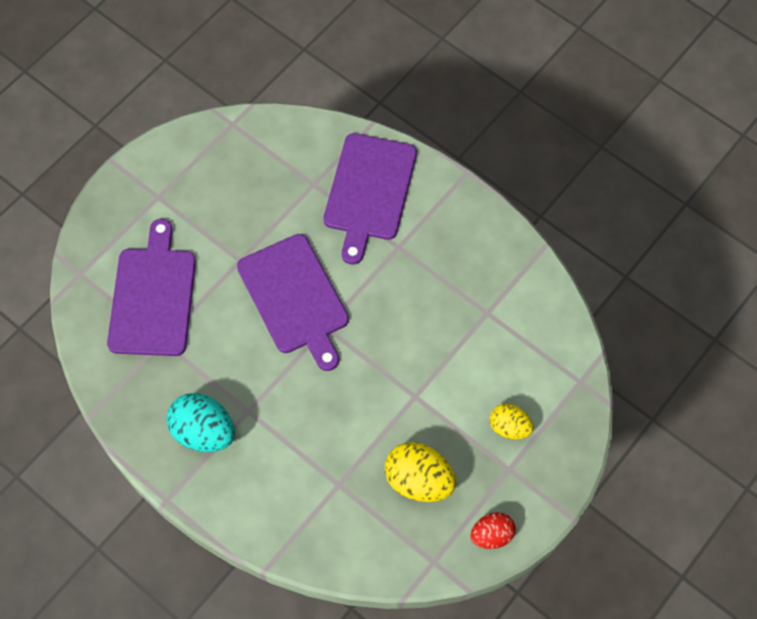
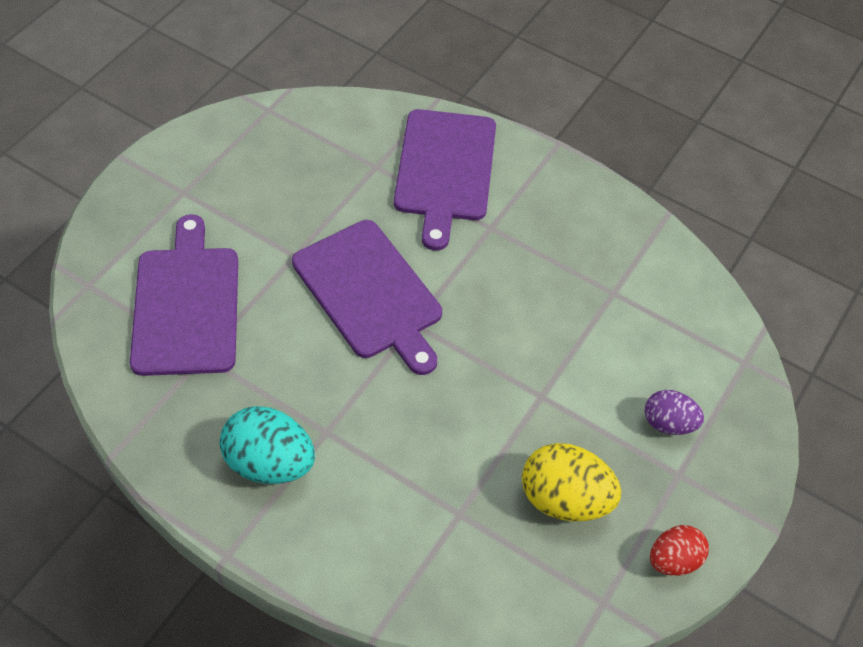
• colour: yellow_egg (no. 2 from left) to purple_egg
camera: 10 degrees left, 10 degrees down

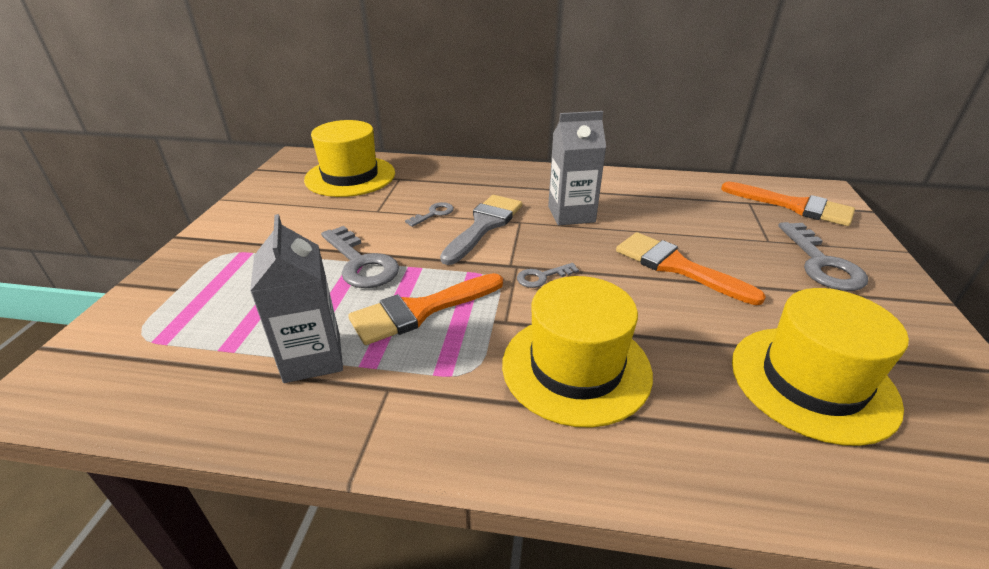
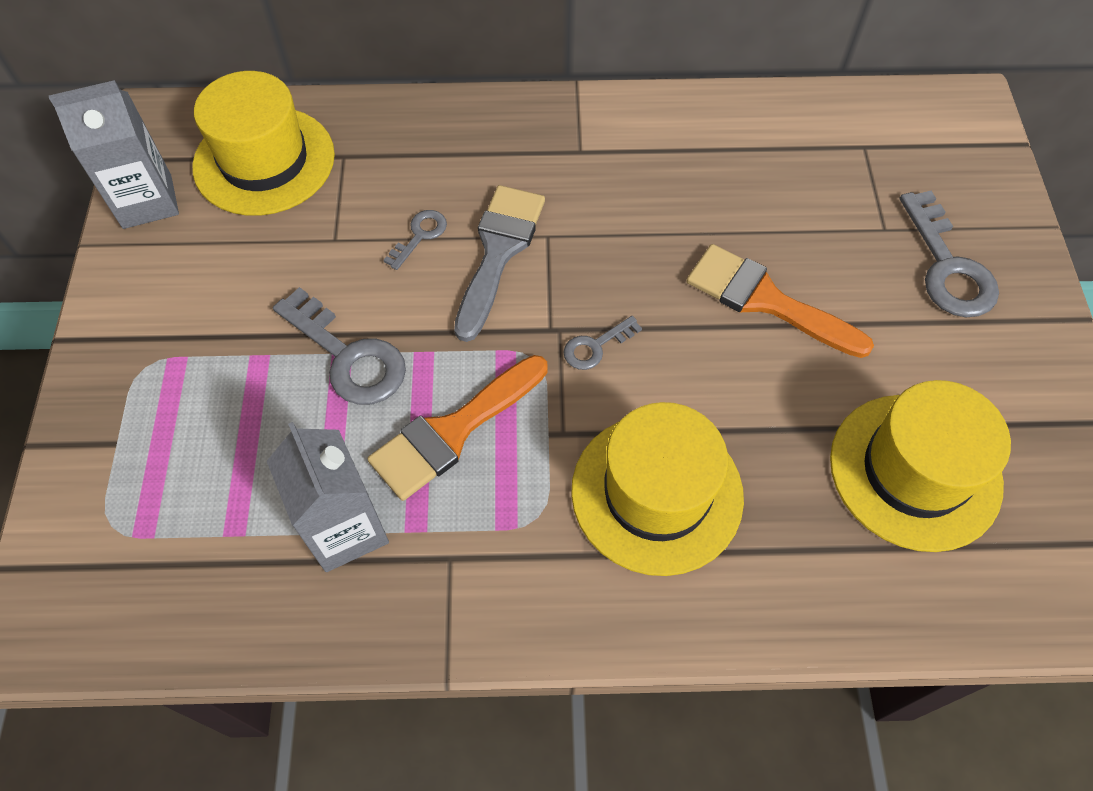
• relocated: grey_carton (no. 2 from left in the first image) to grey_carton (no. 1 from left)
• missing: orange_brush (no. 3 from left)
camera: 10 degrees left, 25 degrees up

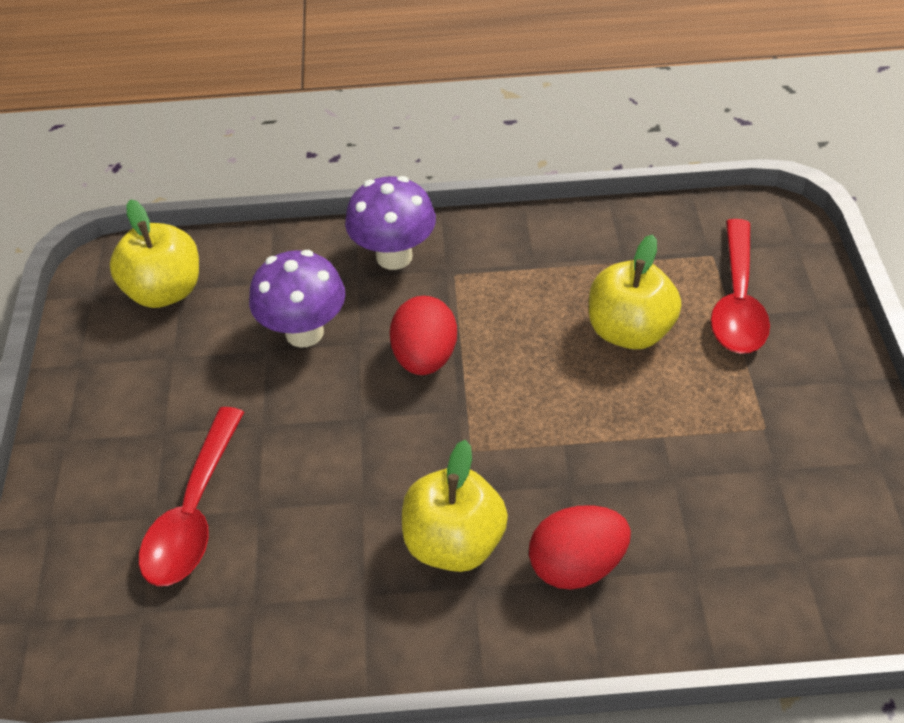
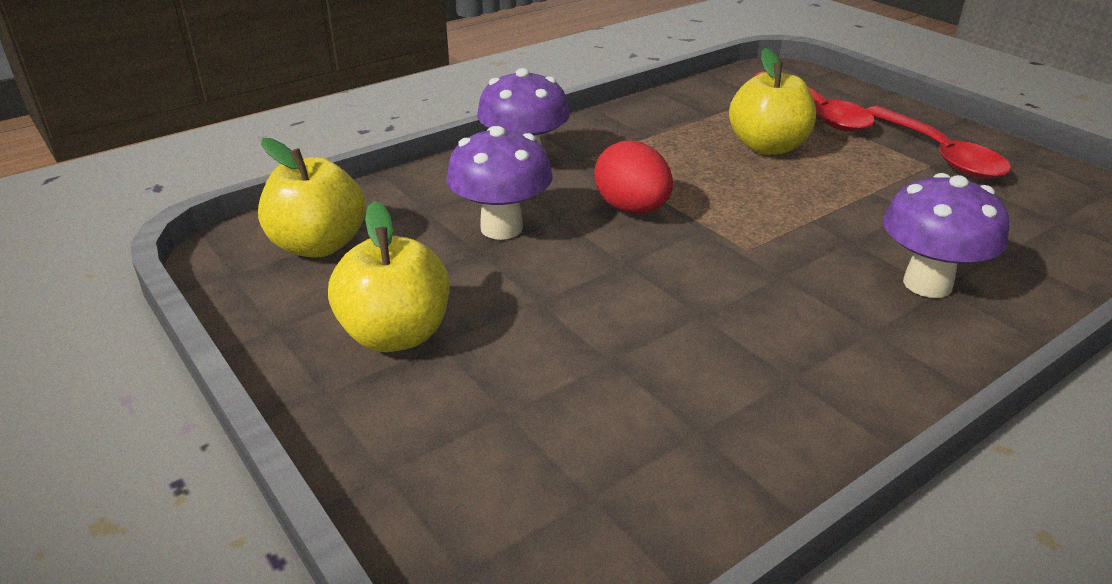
• relocated: yellow_apple (no. 2 from left)
• relocated: red_spoon (no. 1 from left in the first image) to red_spoon (no. 2 from left)
• exchanged: red_egg (no. 2 from left) to purple_mushroom (no. 3 from left)
camera: 35 degrees left, 15 degrees down

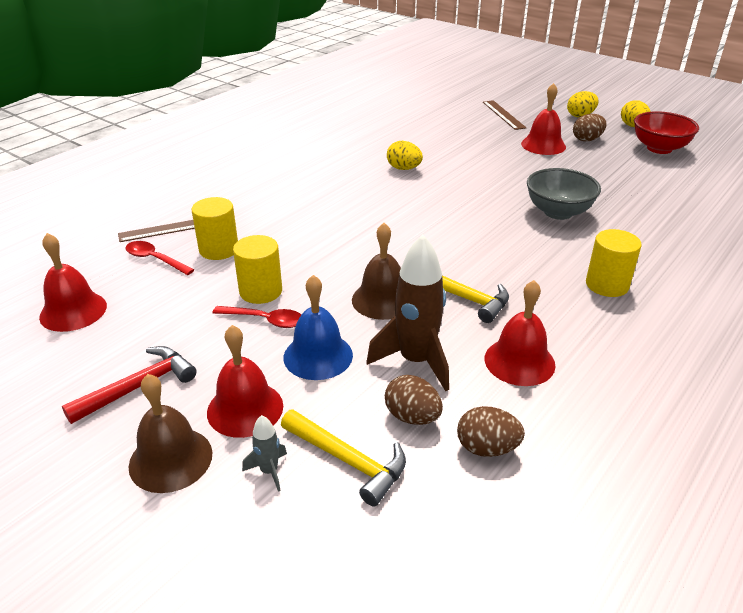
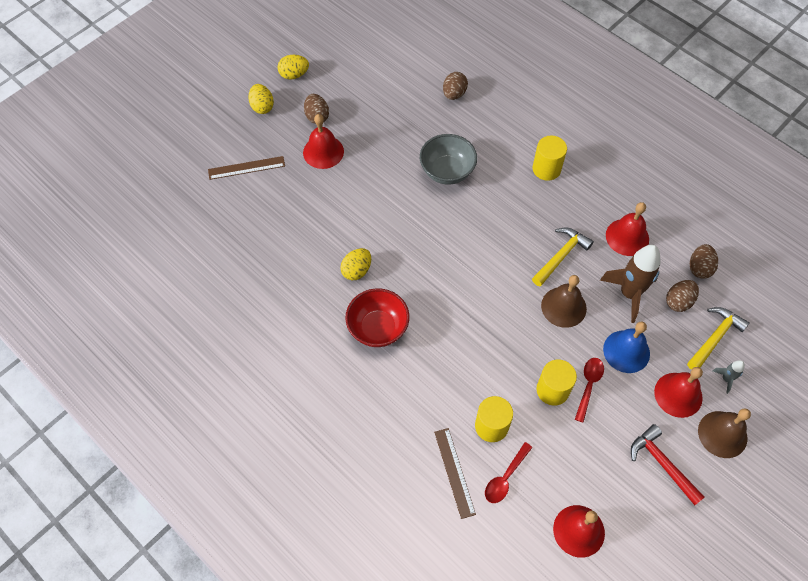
• relocated: red_bowl
• appeared: brown_egg (no. 2 from left)
camera: 85 degrees left, 25 degrees up

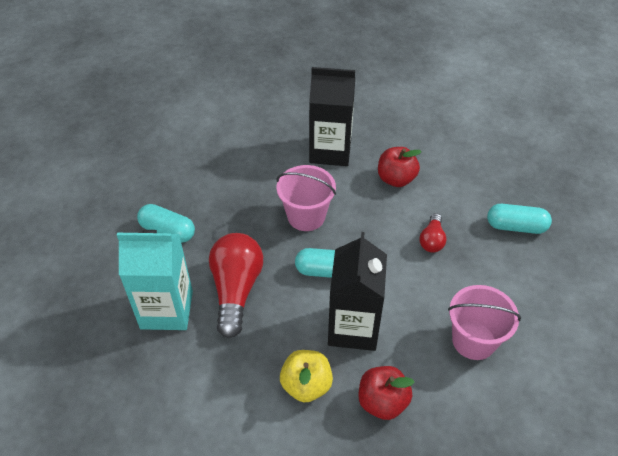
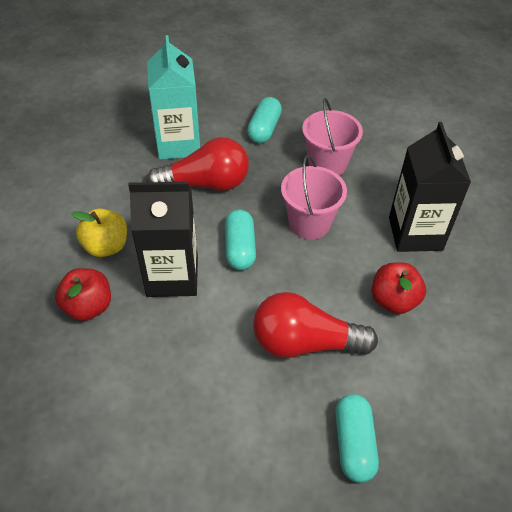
• size: red_light_bulb (no. 2 from left) x1.94
• relocated: pink_bucket (no. 2 from left)
camera: 80 degrees right, 0 degrees up

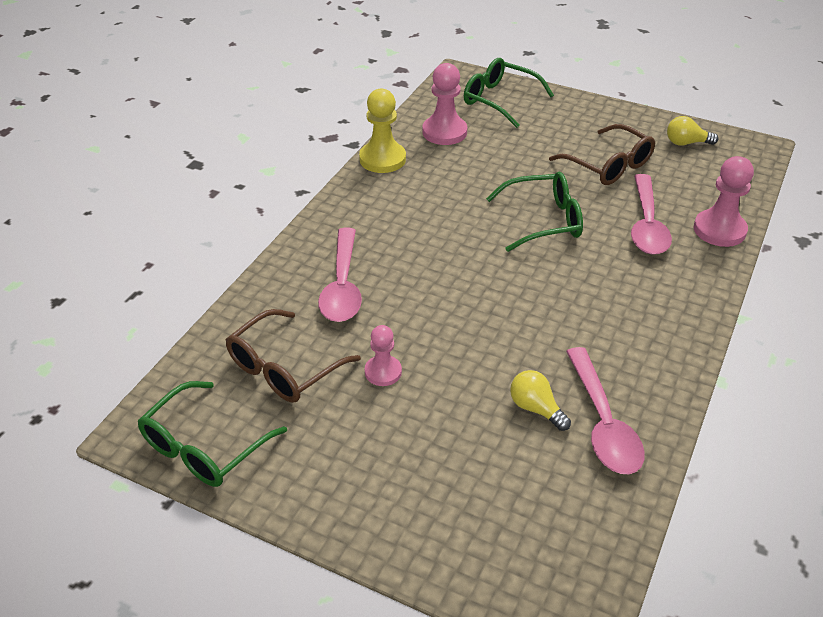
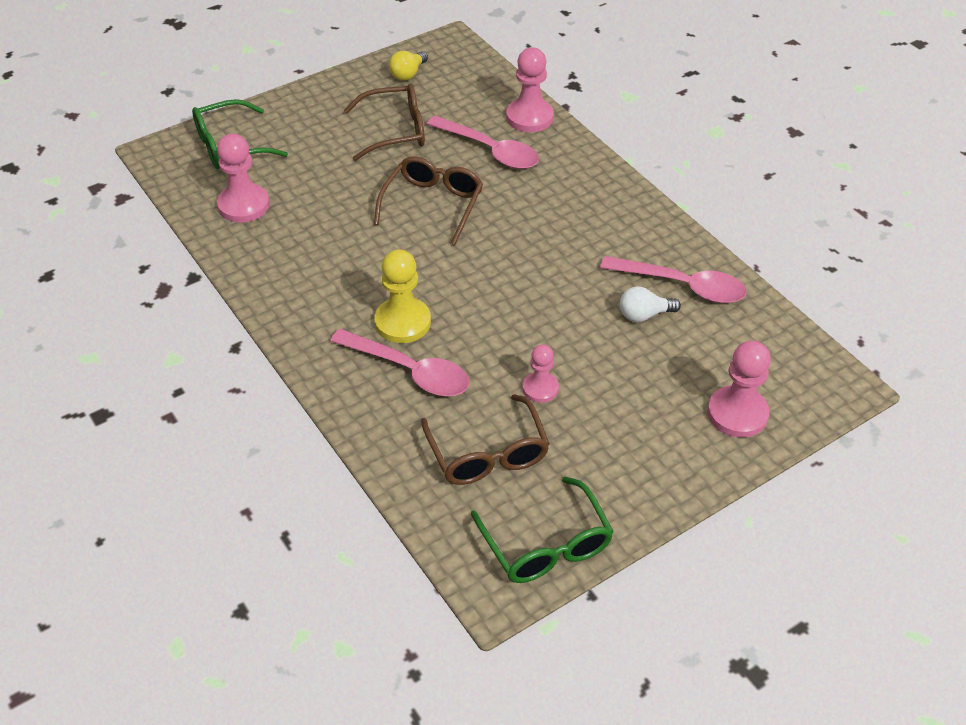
• colour: green_glasses (no. 3 from left) to brown_glasses (no. 2 from left)
• relocated: yellow_pawn
• colour: yellow_light_bulb (no. 1 from left) to white_light_bulb
• appeared: pink_pawn (no. 4 from left)
camera: 60 degrees left, 5 degrees up

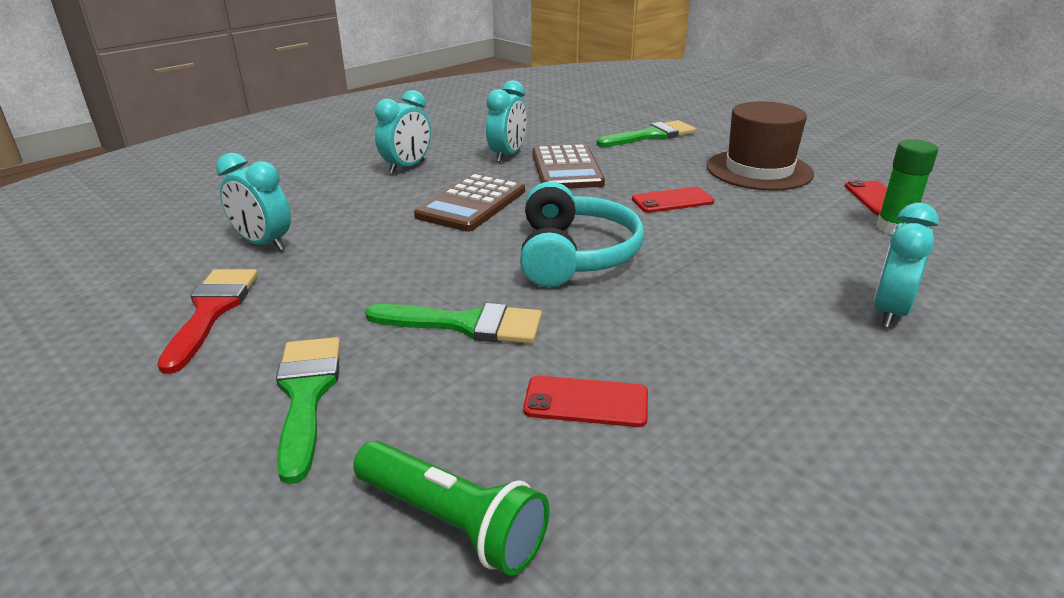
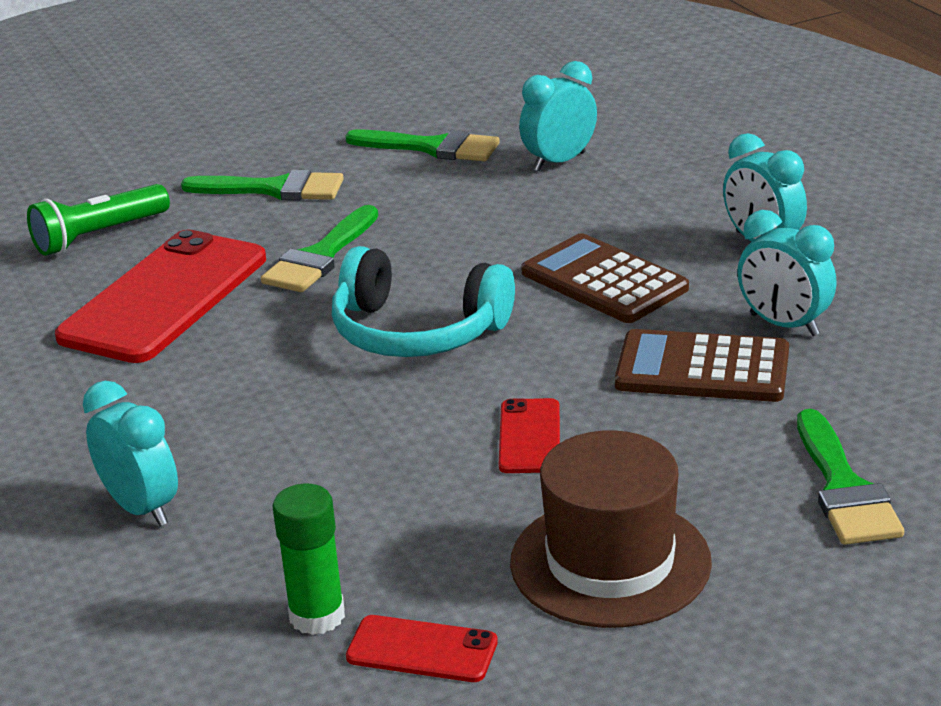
• size: red_phone (no. 1 from left) x2.17
• colour: red_brush to green_brush (no. 3 from left)
camera: 110 degrees right, 0 degrees up

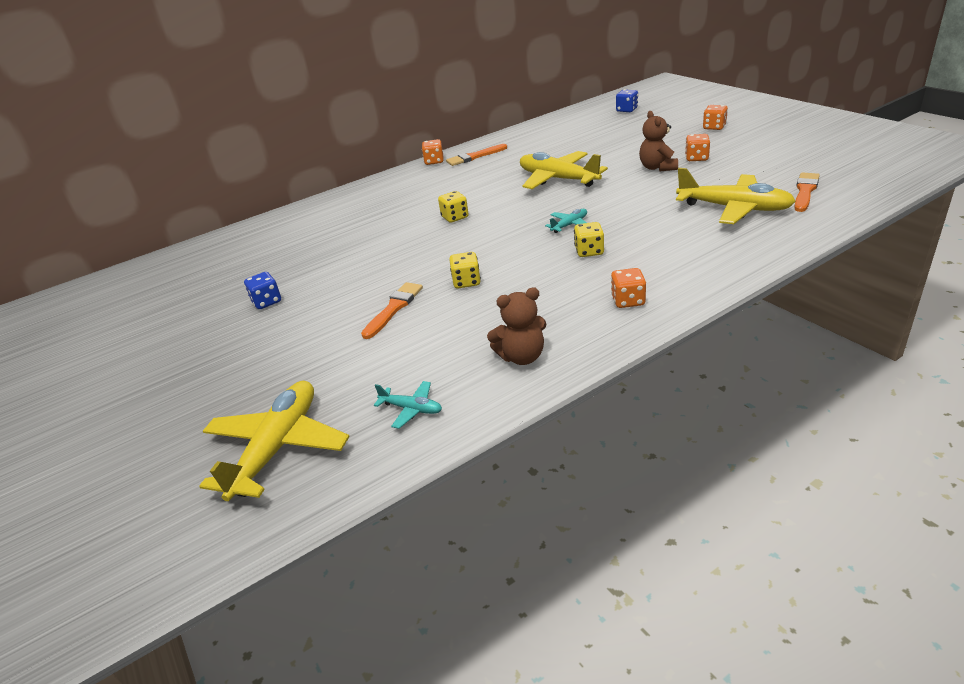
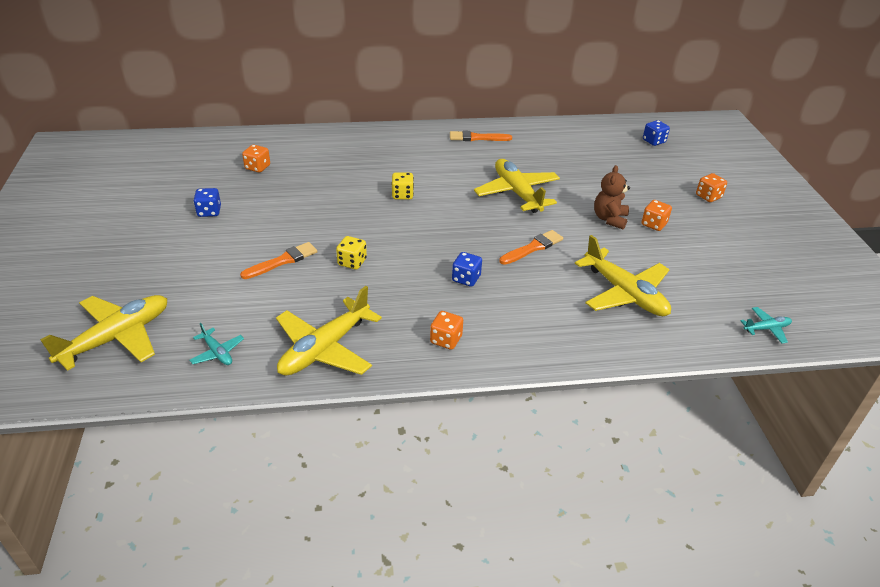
• relocated: orange_dice (no. 1 from left)
• exchanged: brown_teddy_bear (no. 1 from left) to yellow_plane (no. 2 from left)
• colour: yellow_dice (no. 3 from left) to blue_dice (no. 2 from left)
• relocated: orange_brush (no. 3 from left)
• relocated: turquoise_plane (no. 2 from left)
camera: 20 degrees right, 5 degrees up

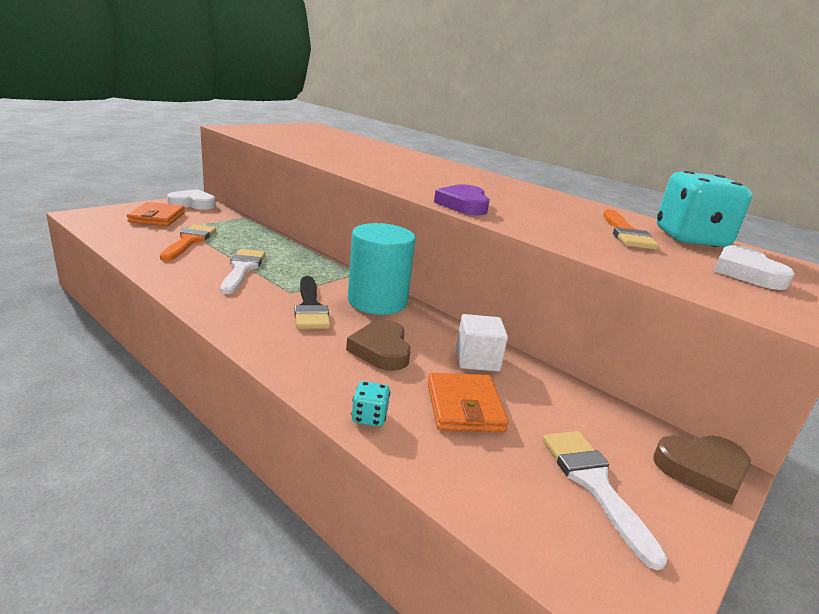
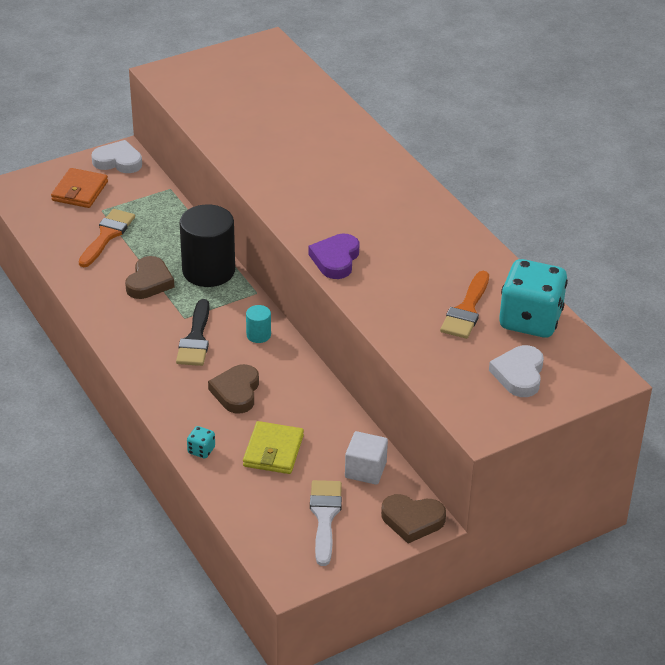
• exchanged: white_brush (no. 1 from left) to brown_heart (no. 1 from left)
• appeared: black_cylinder
• colour: orange_wallet (no. 2 from left) to yellow_wallet
• size: turquoise_cylinder x0.45
• relocated: white_cube
camera: 20 degrees right, 15 degrees up

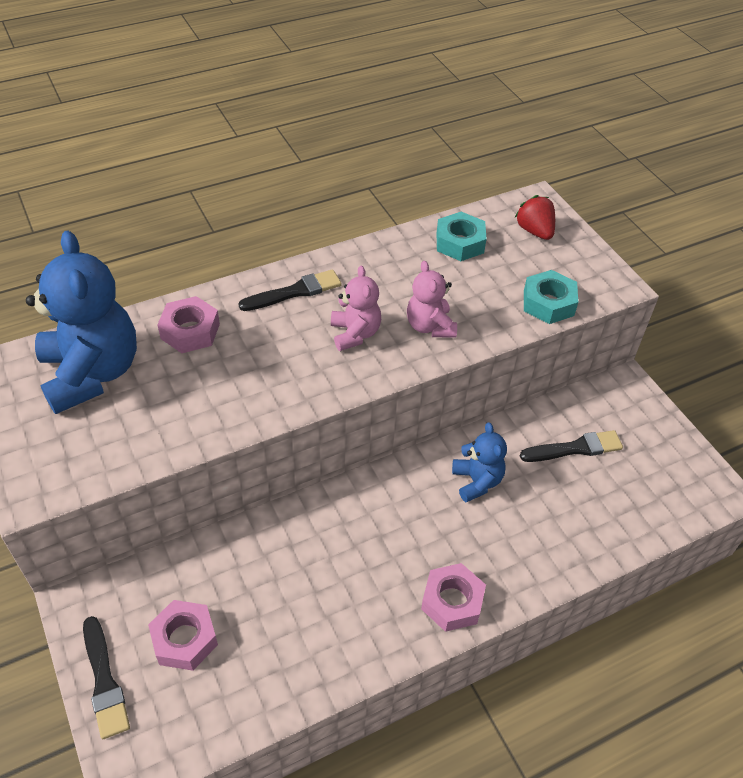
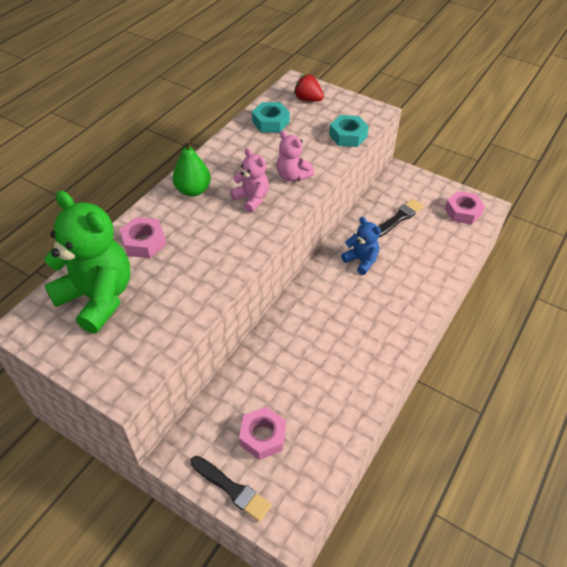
• colour: blue_teddy_bear (no. 1 from left) to green_teddy_bear
• exchanged: black_brush (no. 2 from left) to green_pear
• relocated: pink_nut (no. 3 from left)
camera: 30 degrees left, 0 degrees up

